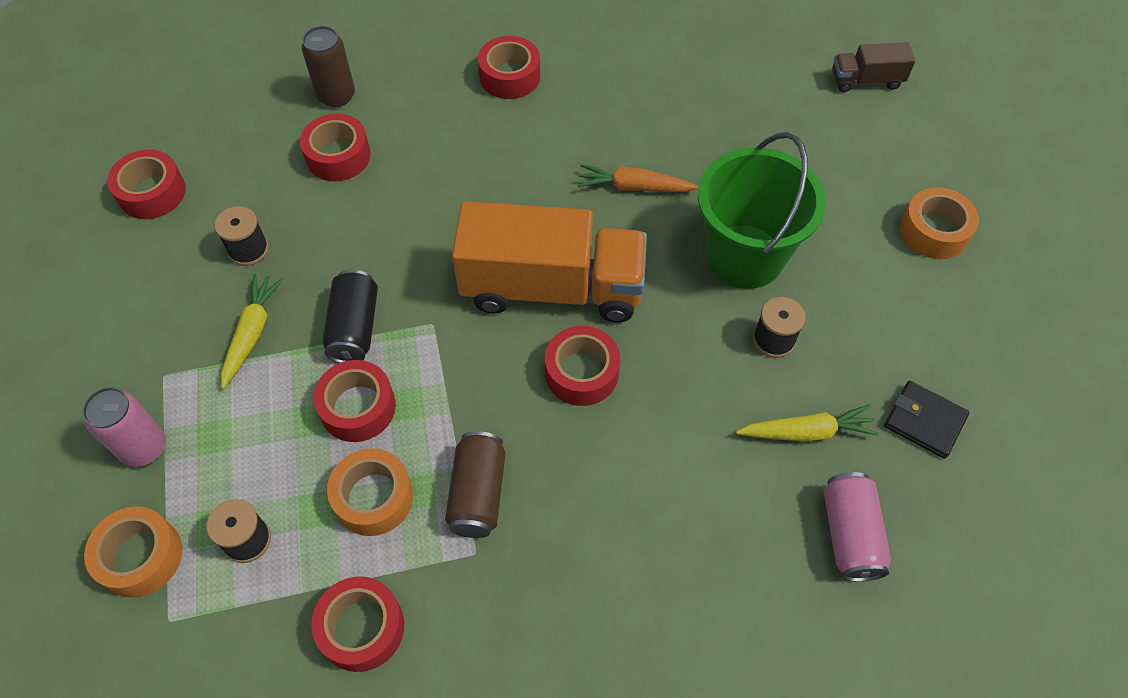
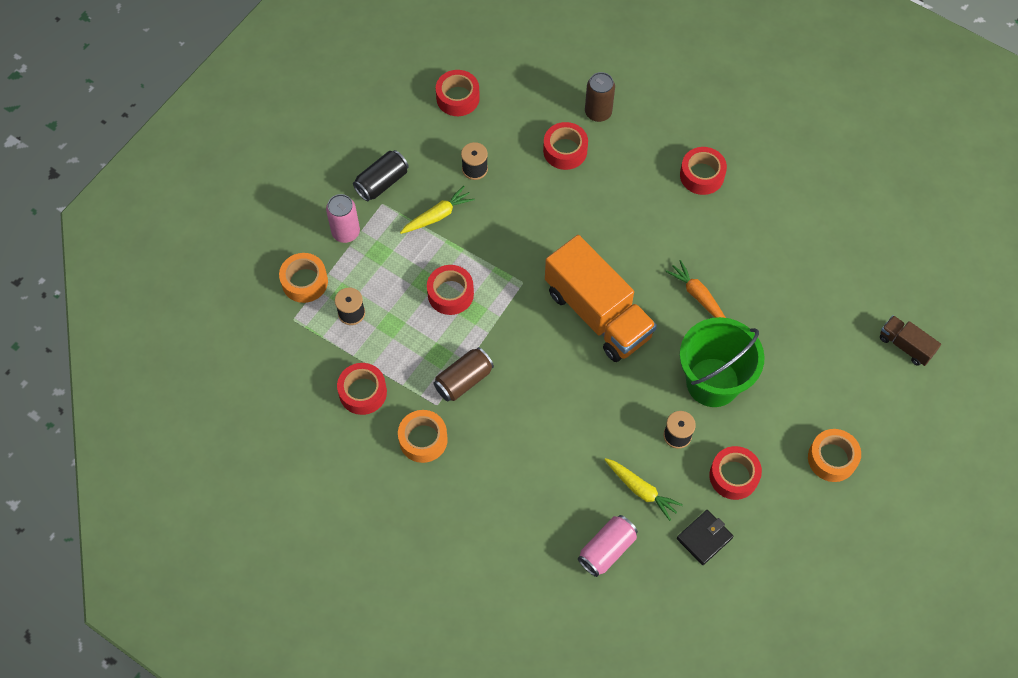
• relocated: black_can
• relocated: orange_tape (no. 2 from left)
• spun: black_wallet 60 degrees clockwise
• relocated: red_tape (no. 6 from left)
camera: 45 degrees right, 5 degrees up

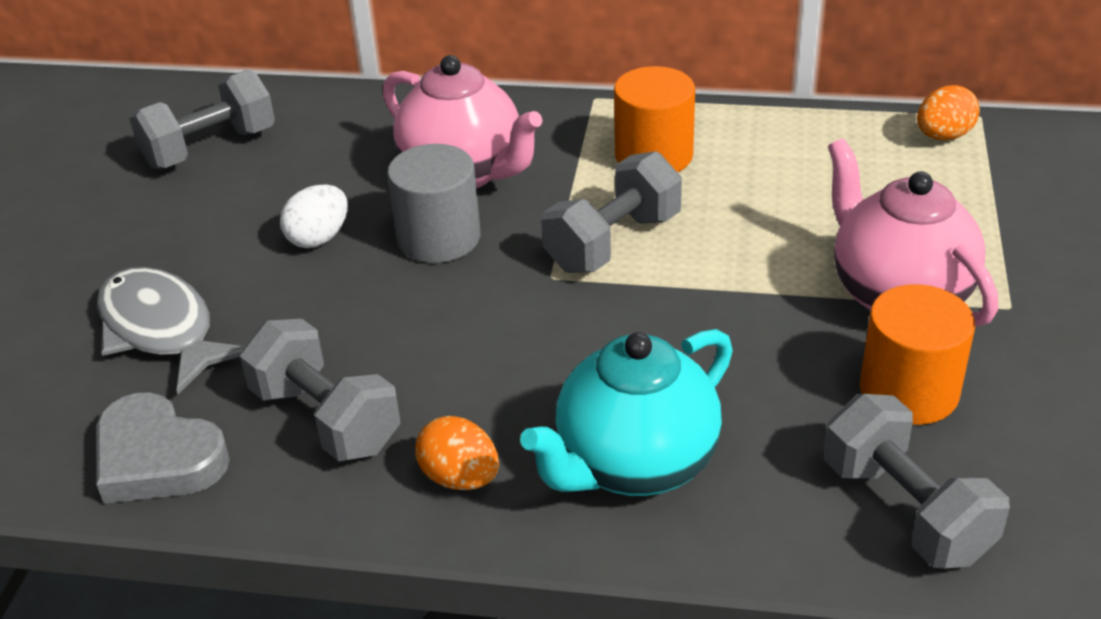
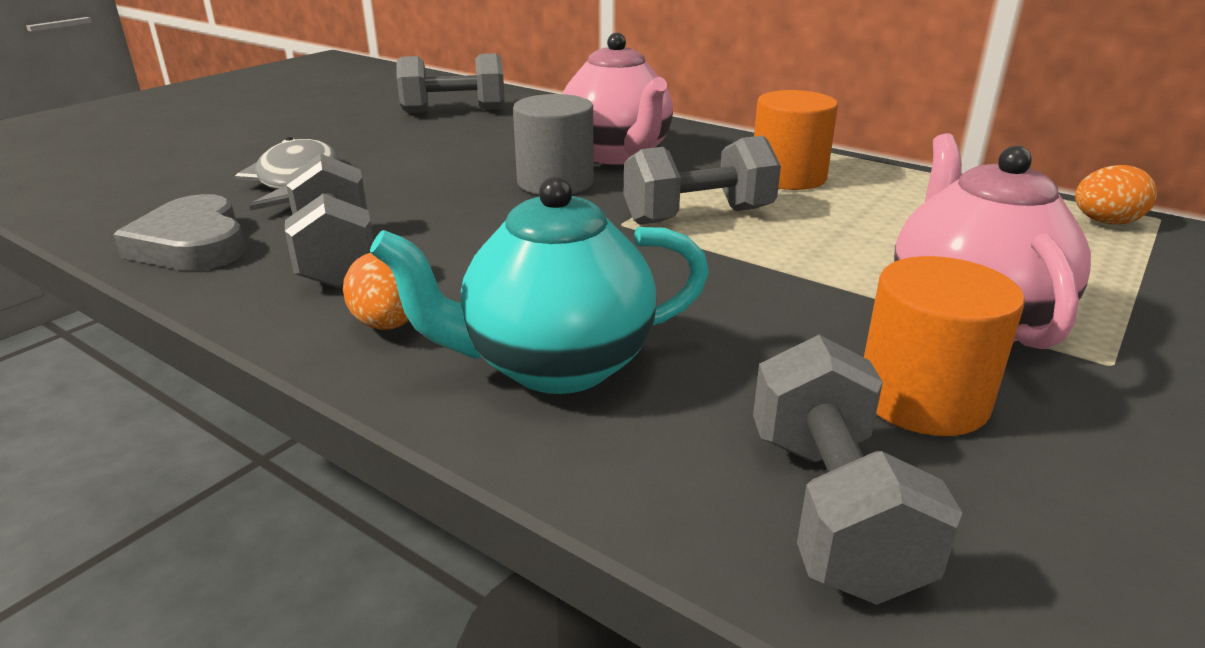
• missing: white_egg
camera: 25 degrees right, 10 degrees down

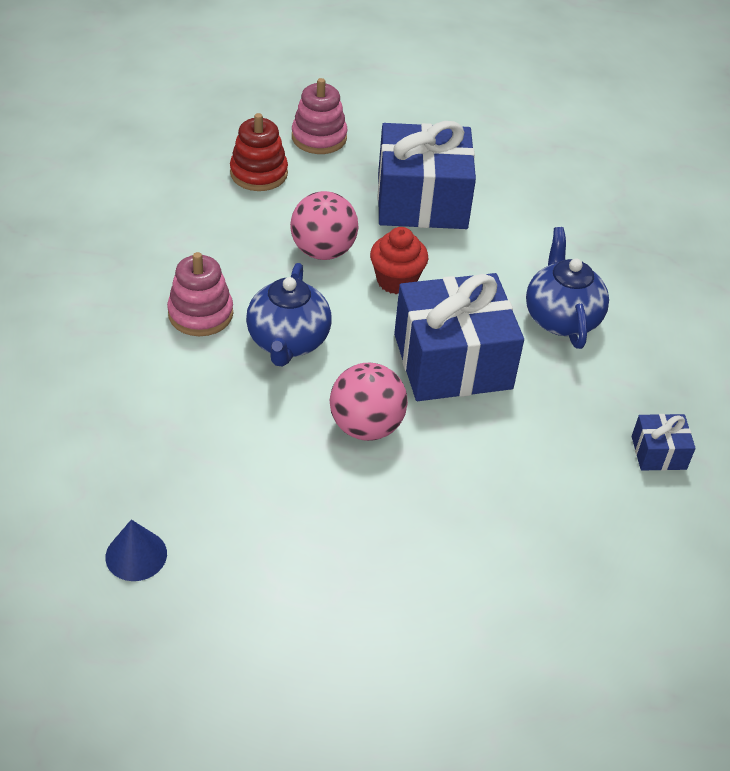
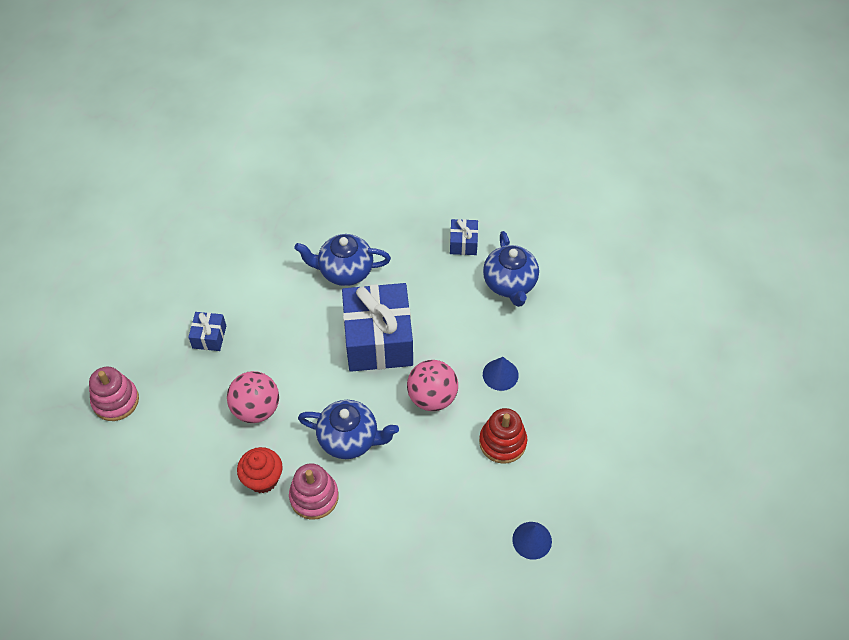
• size: blue_gift (no. 1 from left) x0.45
• relocated: red_cupcake
• relocated: red_stacking_toy
• appeared: blue_teapot (no. 3 from left)
• appeared: blue_cone (no. 1 from left)
camera: 80 degrees left, 10 degrees up

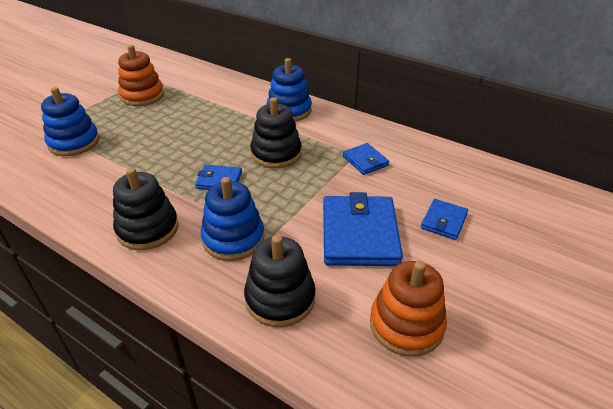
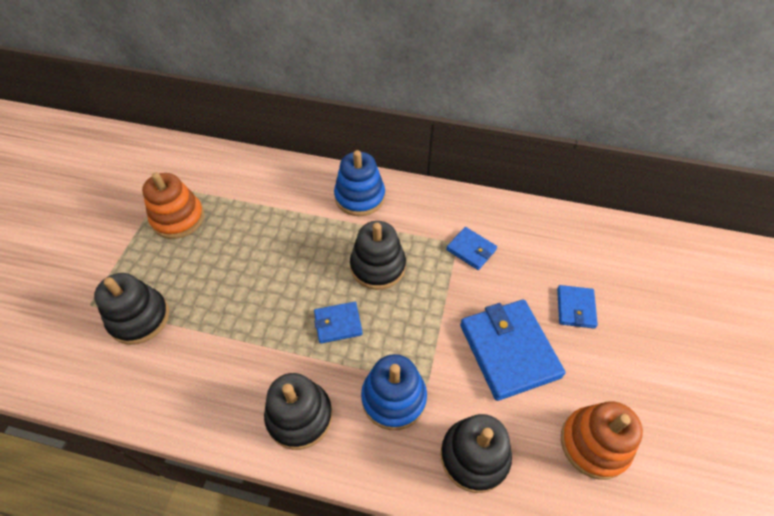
• colour: blue_stacking_toy (no. 1 from left) to black_stacking_toy (no. 1 from left)
camera: 20 degrees left, 15 degrees up

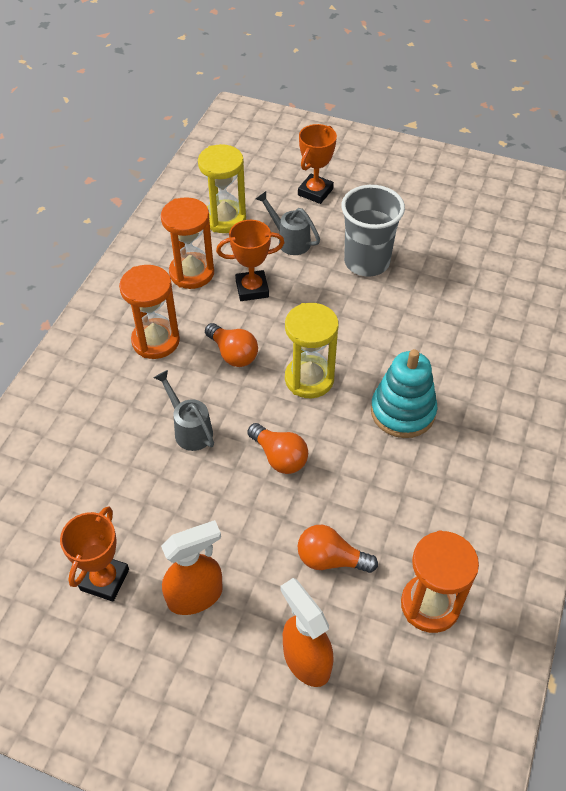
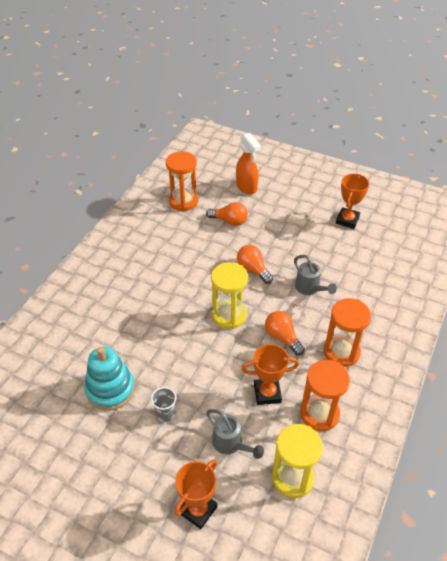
• relocated: turquoise_stacking_toy
• size: grey_cup x0.48
• missing: orange_spray_bottle (no. 1 from left)
camera: 175 degrees left, 5 degrees down

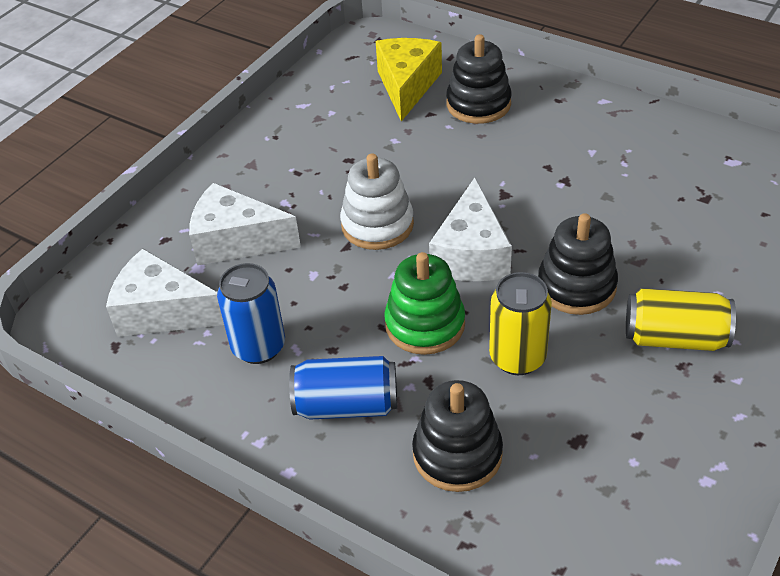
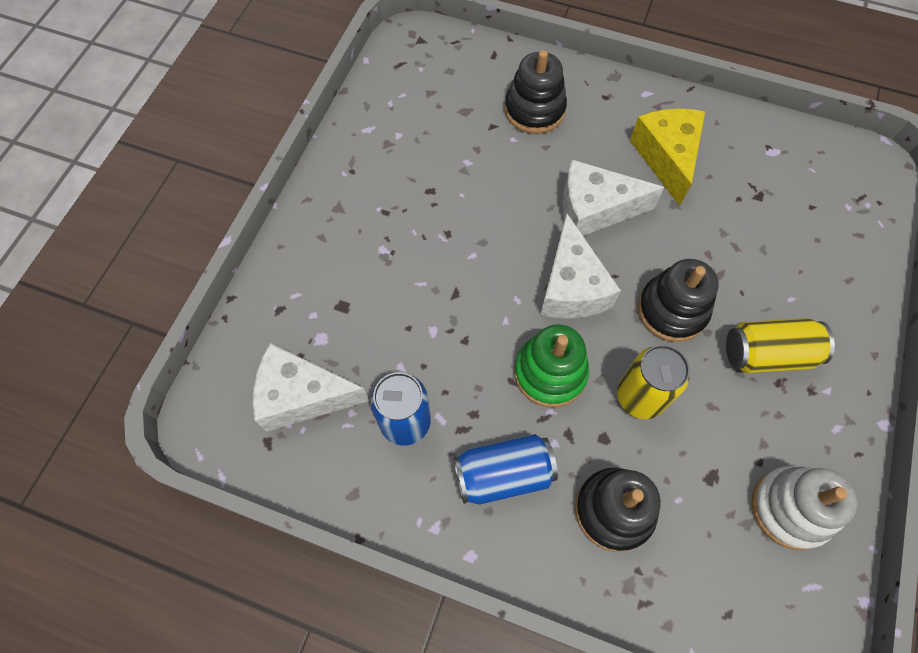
• relocated: white_cheese (no. 2 from left in the first image) to white_cheese (no. 3 from left)
• relocated: yellow_cheese
• relocated: white_stacking_toy
camera: 15 degrees left, 20 degrees up

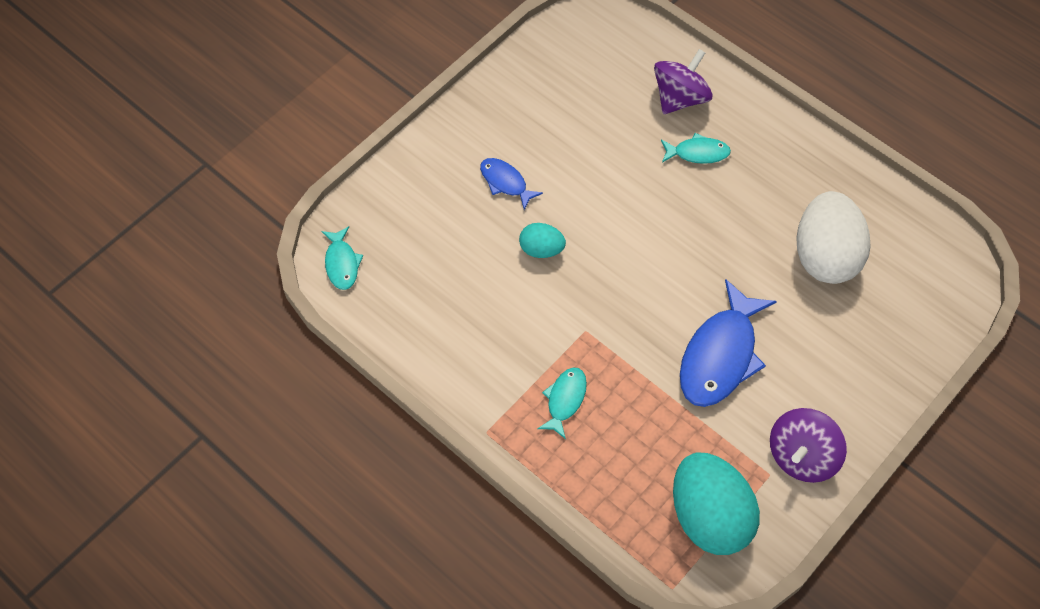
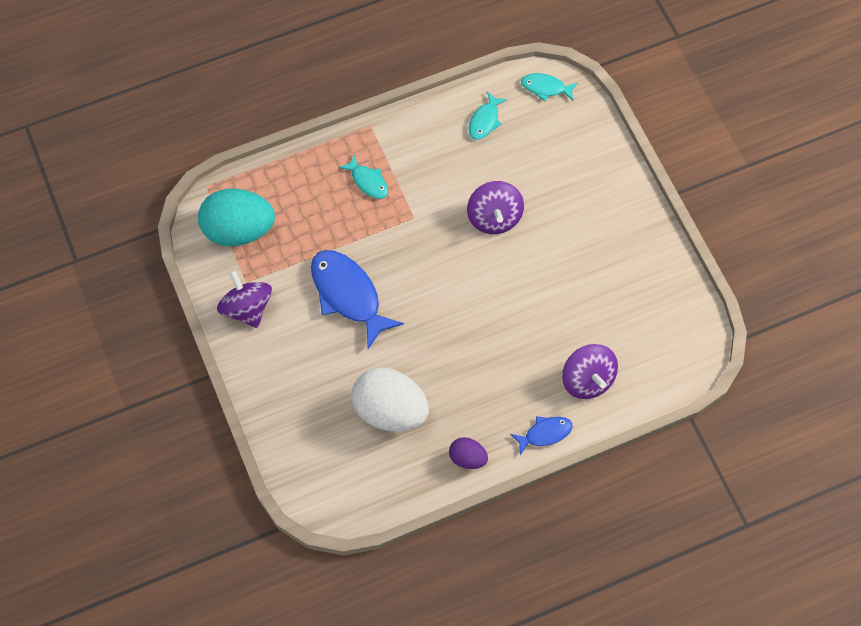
• appeared: purple_egg
• exchanged: turquoise_egg (no. 1 from left) to purple_spinning_top (no. 2 from left)
• relocated: turquoise_fish (no. 3 from left in the first image) to turquoise_fish (no. 2 from left)
• relocated: blue_fish (no. 1 from left in the first image) to blue_fish (no. 2 from left)
camera: 115 degrees right, 5 degrees up

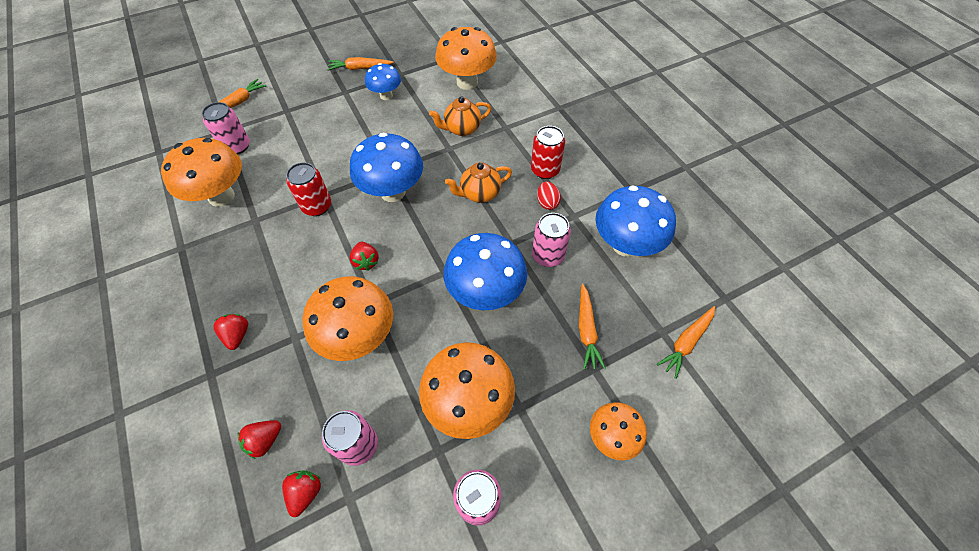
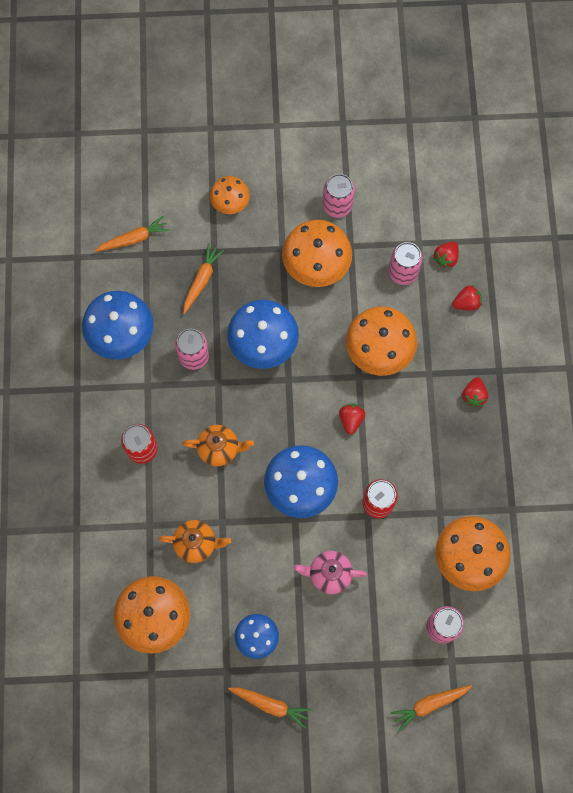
• appeared: pink_teapot
• missing: red_egg
camera: 155 degrees left, 15 degrees up

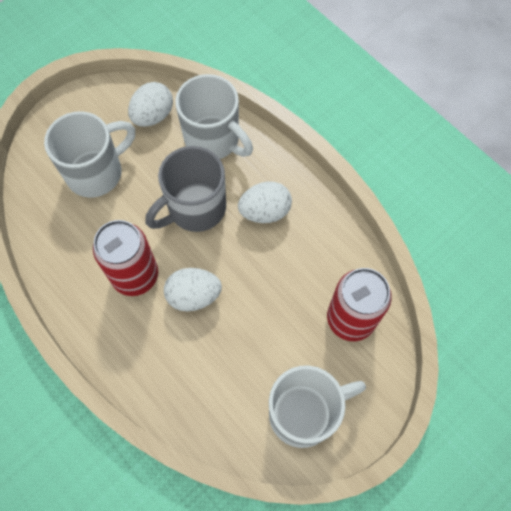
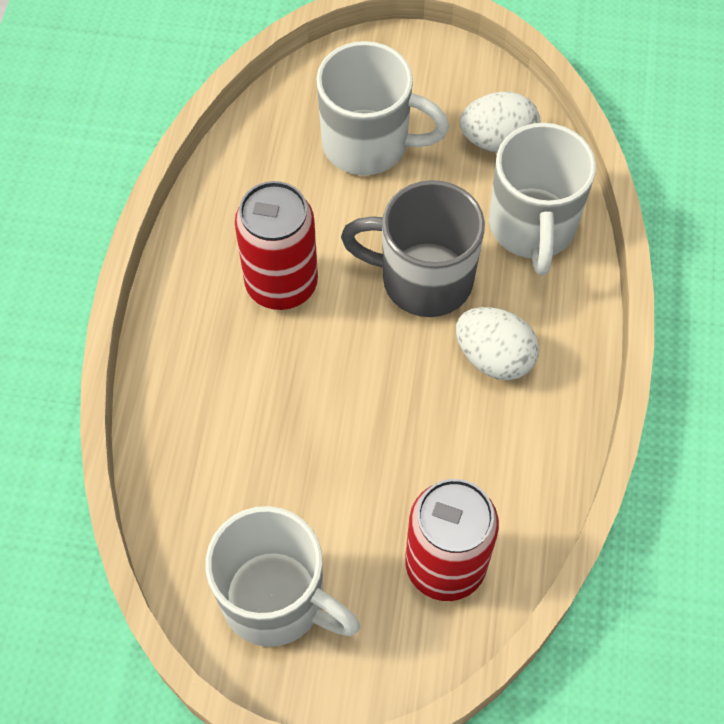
• missing: white_egg (no. 2 from left)
camera: 50 degrees right, 5 degrees down

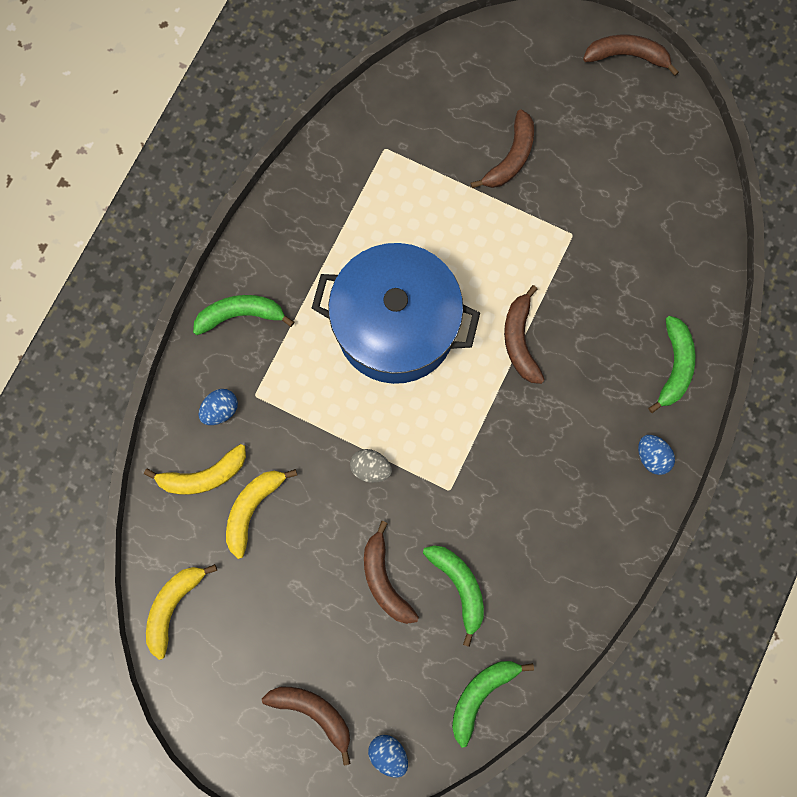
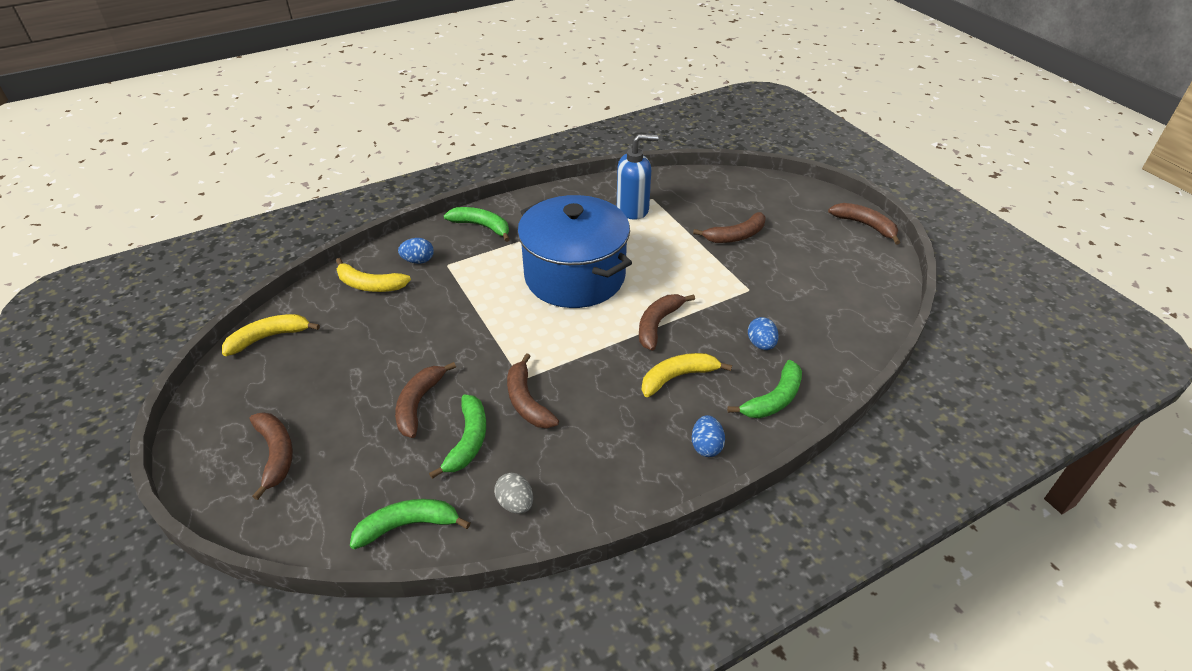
• relocated: grey_egg
• appeared: brown_banana (no. 3 from left)
• appeared: blue_soap_dispenser
• relocated: yellow_banana (no. 3 from left)
• relocated: blue_egg (no. 2 from left in the first image) to blue_egg (no. 3 from left)
camera: 35 degrees right, 35 degrees down

